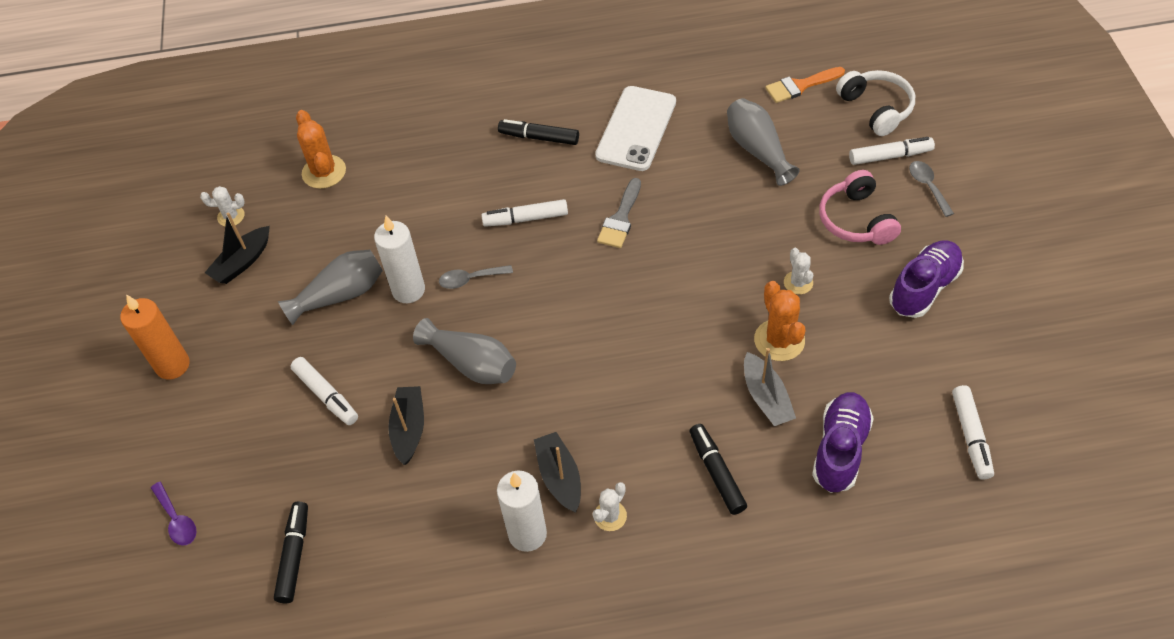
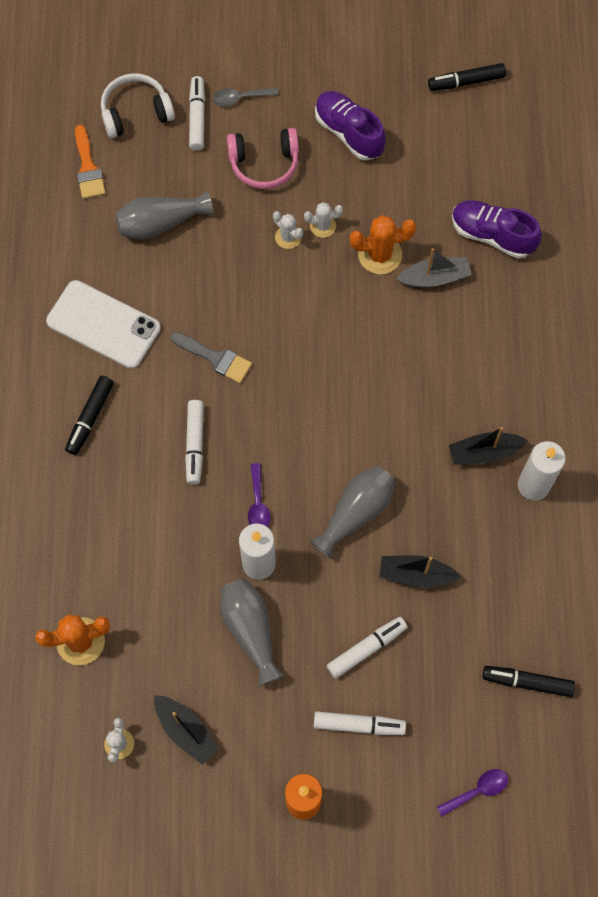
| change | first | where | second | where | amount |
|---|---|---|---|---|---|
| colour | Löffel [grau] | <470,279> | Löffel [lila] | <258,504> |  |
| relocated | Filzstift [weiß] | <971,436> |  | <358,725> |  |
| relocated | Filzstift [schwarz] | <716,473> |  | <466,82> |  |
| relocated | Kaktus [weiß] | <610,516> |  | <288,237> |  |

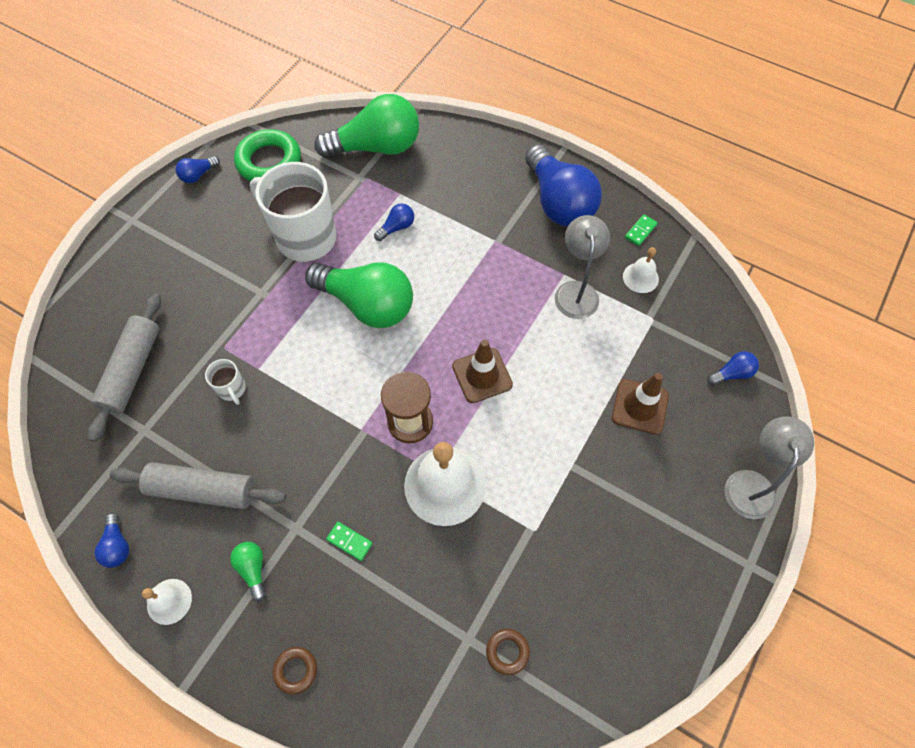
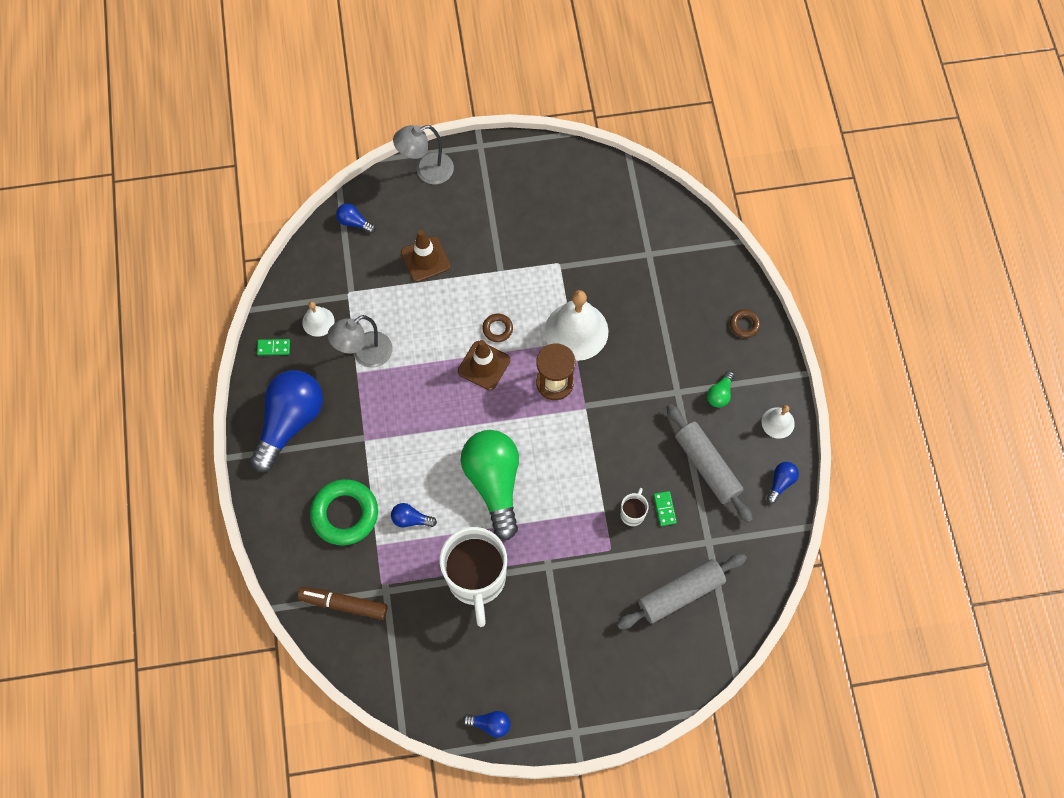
| change | first | where | second | where | amount |
|---|---|---|---|---|---|
| exchanged | Glühbirne [grün] | <376,147> | Filzstift [braun] | <343,604> |  |
| relocated | Ring [grün] | <269,162> |  | <345,514> |  |
| relocated | Dominostein [grün] | <349,541> |  | <664,509> |  |
| relocated | Ring [braun] | <507,652> |  | <497,329> |  |

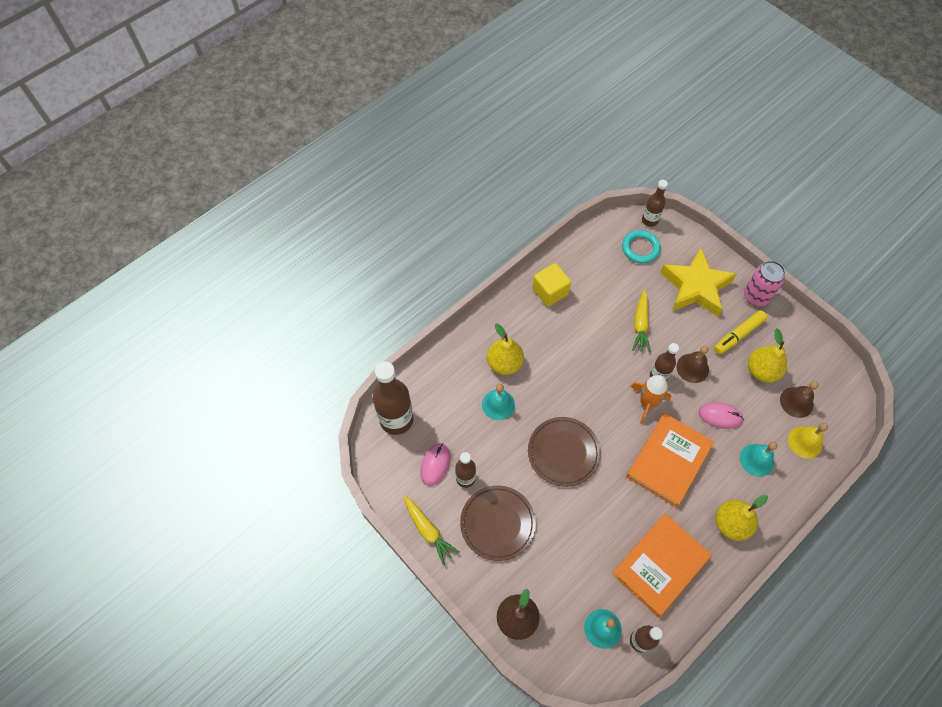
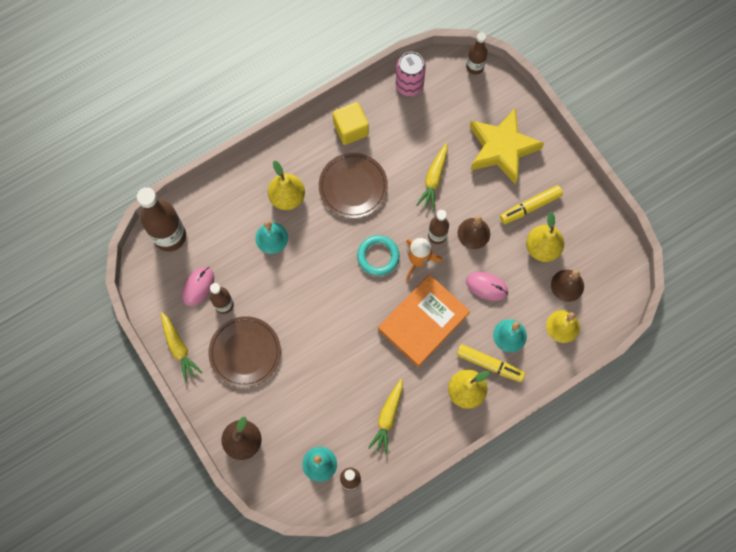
| change | first | where | second | where | amount |
|---|---|---|---|---|---|
| relocated | Ring [türkis] | <640,248> |  | <378,256> |  |
| relocated | Dose [rosa] | <756,296> |  | <409,85> |  |
| relocated | Teller [braun] | <563,452> |  | <353,187> |  |
| exchanged | Buch [orange] | <660,565> | Karotte [gelb] | <388,417> |  |
| appeared |  |  | Filzstift [gelb] | <489,364> |  |

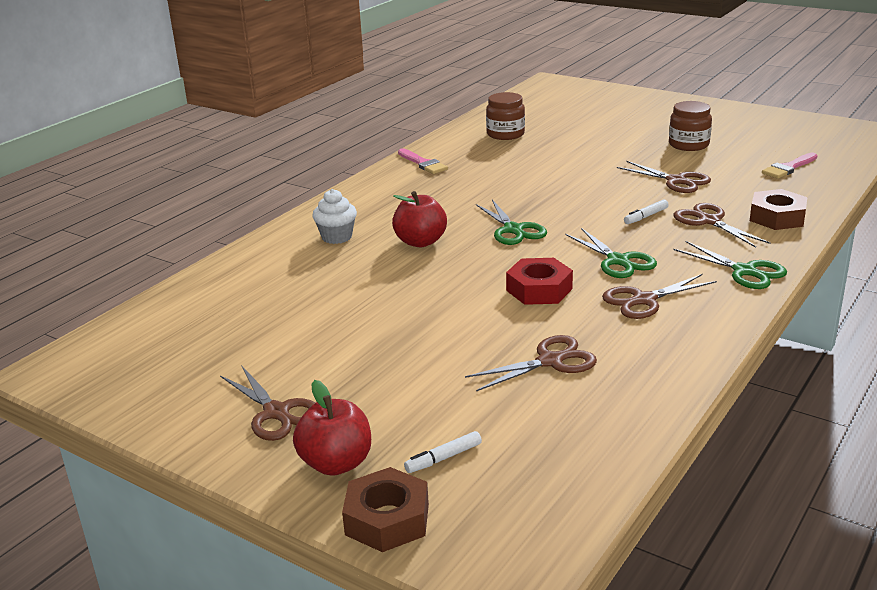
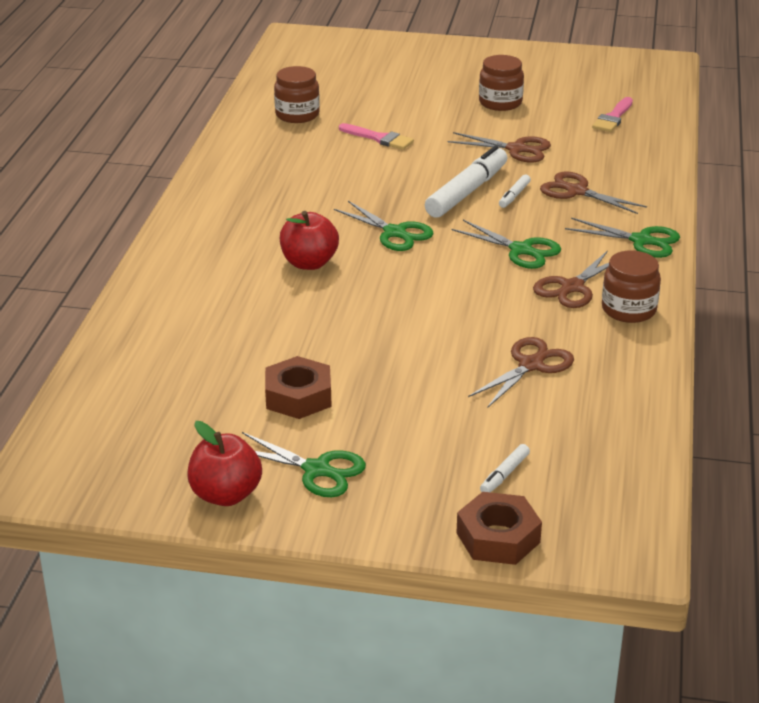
| change | first | where | second | where | amount |
|---|---|---|---|---|---|
| relocated | Pinsel [rosa] | <423,163> |  | <379,138> |  |
| missing | Muffin [weiß] | <337,237> |  |  |  |
| relocated | Sechskantmutter [braun] | <777,217> |  | <298,396> |  |
| missing | Sechskantmutter [rot] | <539,289> |  |  |  |
| colour | Schere [braun] | <276,412> | Schere [grün] | <316,470> |  |
| relocated | Apfel [rot] | <336,463> |  | <226,495> |  |
| appeared |  |  | Filzstift [weiß] | <467,192> |  |
| appeared |  |  | Einmachglas [braun] | <628,309> |  |

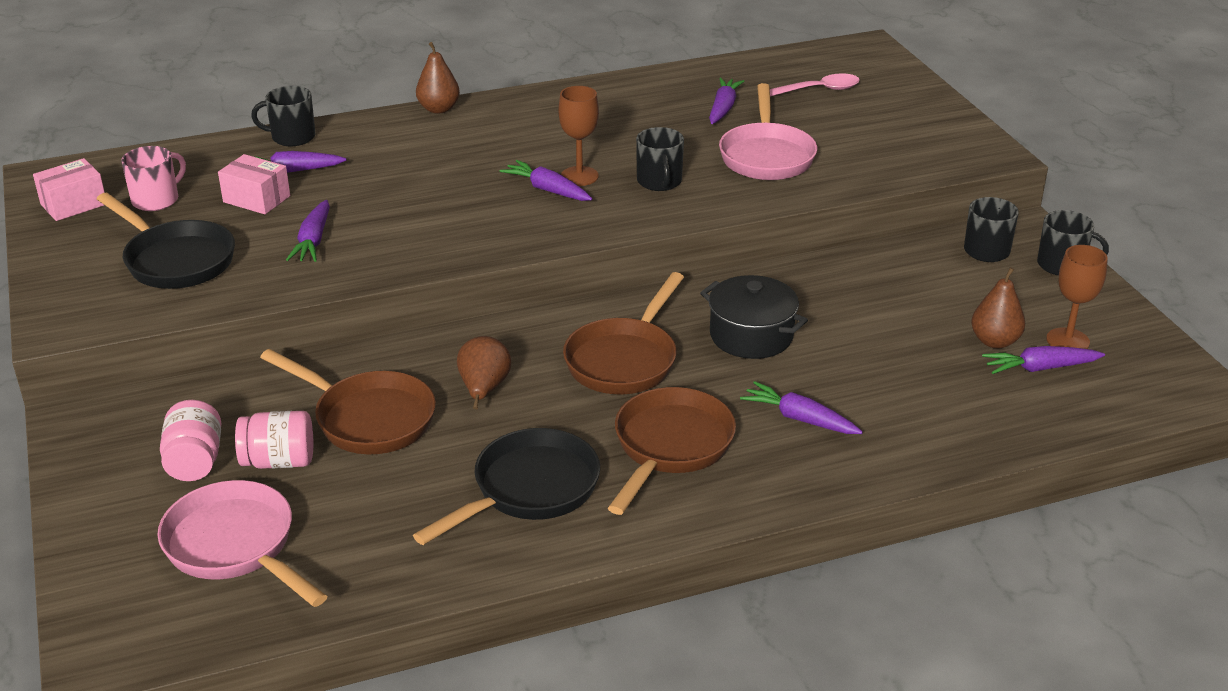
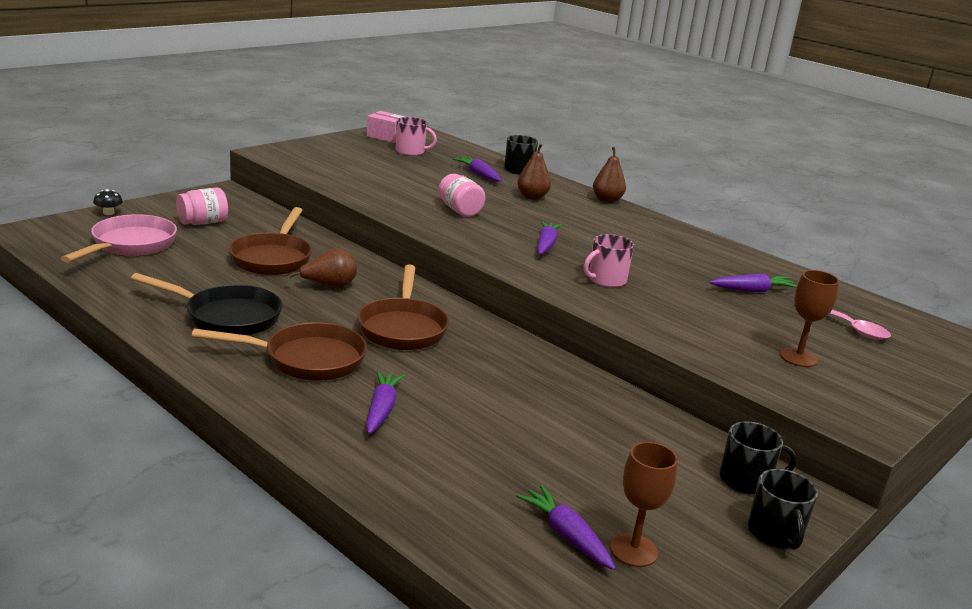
| change | first | where | second | where | amount |
|---|---|---|---|---|---|
| missing | Pfanne [rosa] | <766,156> |  |  |  |
| relocated | Kelch [braun] | <579,176> |  | <798,357> |  |
| colour | Tasse [schwarz] | <659,182> | Tasse [rosa] | <606,280> |  |
| missing | Schachtel [rosa] | <256,199> |  |  |  |
| missing | Pfanne [schwarz] | <176,260> |  |  |  |
| missing | Karotte [lila] | <313,241> |  |  |  |
| relocated | Birne [braun] | <994,341> |  | <532,197> |  |
| spun | Pfanne [braun] | <624,360> |  | <403,328> | 90 degrees counterclockwise |
| missing | Kochtopf [schwarz] | <751,336> |  |  |  |
| relocated | Einmachglas [rosa] | <279,461> |  | <459,210> |  |
| appeared |  |  | Pilz [schwarz] | <108,213> |  |

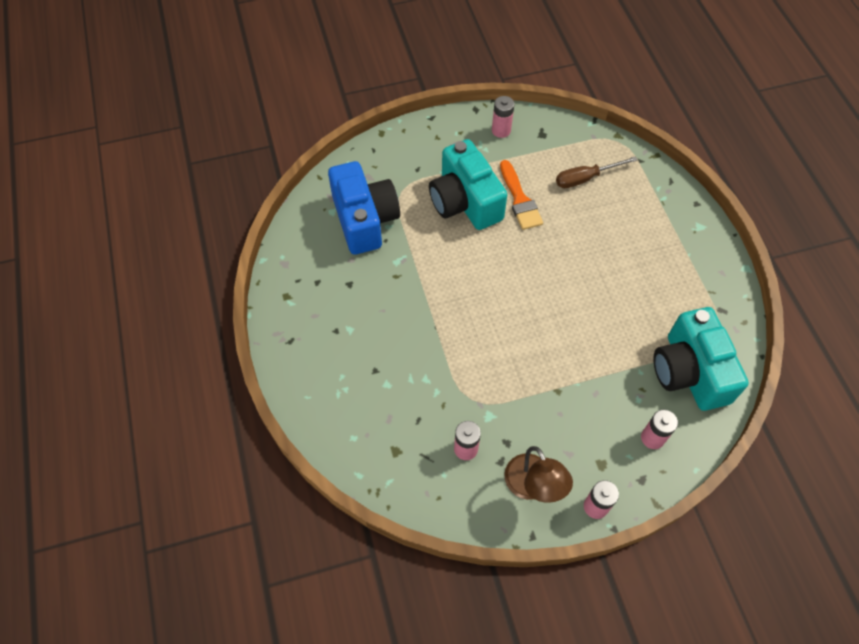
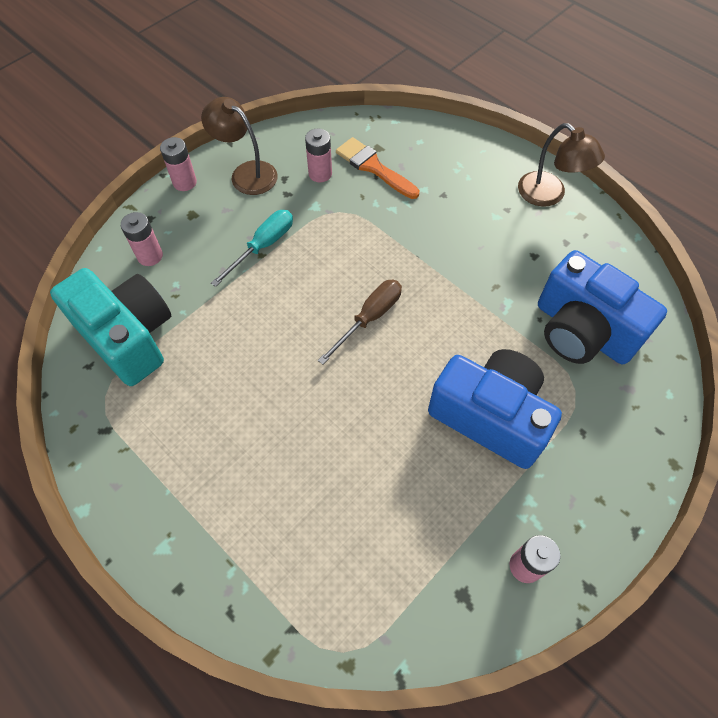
| change | first | where | second | where | amount |
|---|---|---|---|---|---|
| colour | Kamera [türkis] | <465,202> | Kamera [blau] | <490,416> |  |
| relocated | Schraubenzieher [braun] | <585,178> |  | <369,318> |  |
| relocated | Pinsel [orange] | <520,199> |  | <374,167> |  |
| appeared |  |  | Lampe [braun] | <549,195> |  |
| appeared |  |  | Schraubenzieher [türkis] | <263,246> |  |

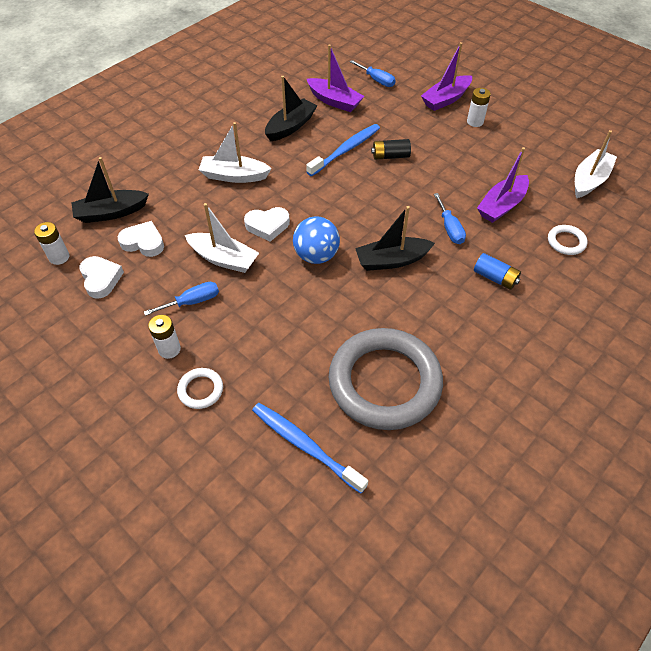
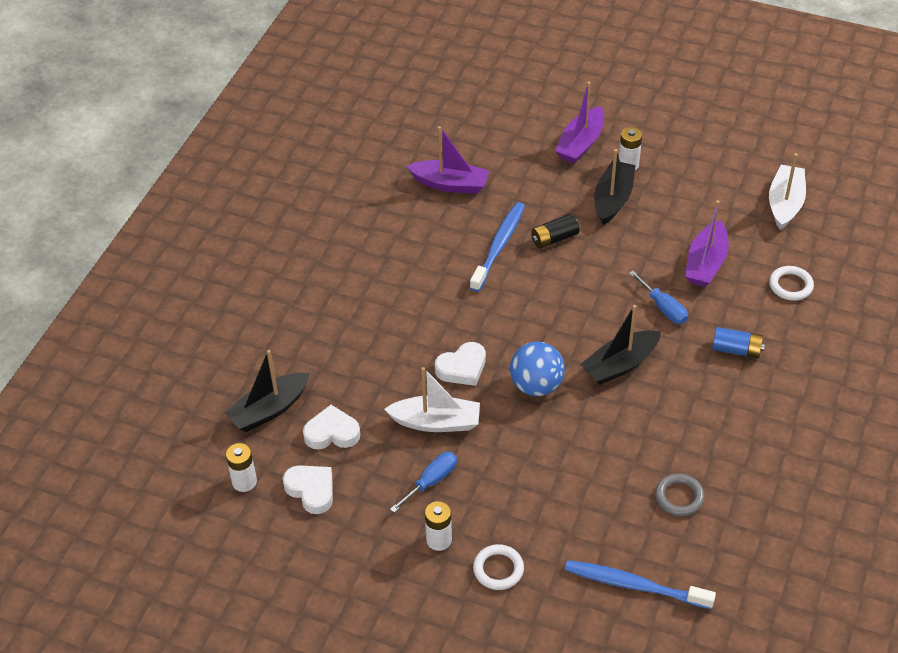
| change | first | where | second | where | amount |
|---|---|---|---|---|---|
| missing | Schraubenzieher [blau] | <377,80> |  |  |  |
| relocated | Boot [schwarz] | <290,126> |  | <613,199> |  |
| missing | Boot [weiß] | <234,176> |  |  |  |
| size | Ring [grau] | <384,382> |  | <679,497> | x0.40 |

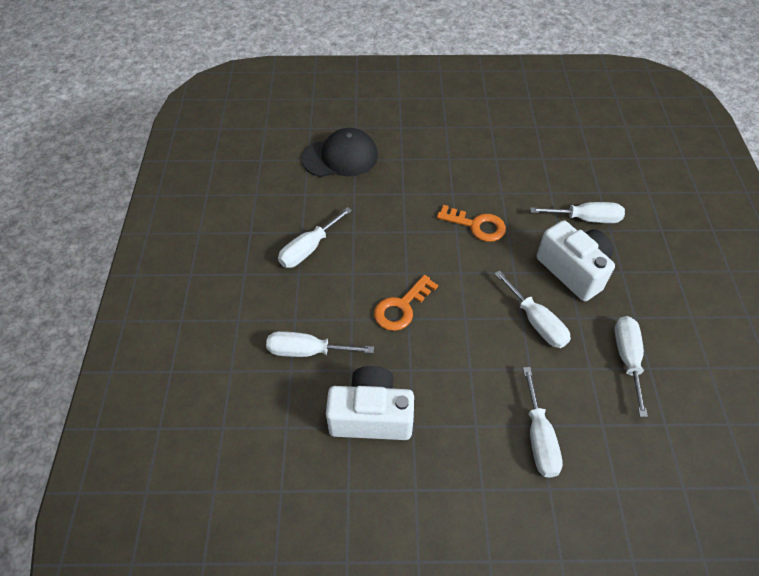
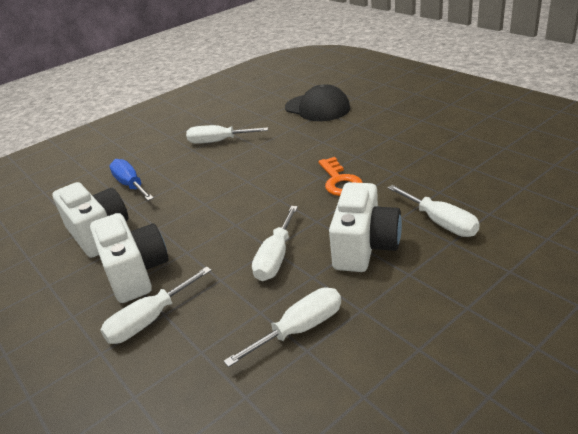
| change | first | where | second | where | amount |
|---|---|---|---|---|---|
| missing | Schlüssel [orange] | <401,307> |  |  |  |
| colour | Schraubenzieher [weiß] | <307,351> | Schraubenzieher [blau] | <131,185> |  |
| appeared |  |  | Kamera [weiß] | <135,273> |  |

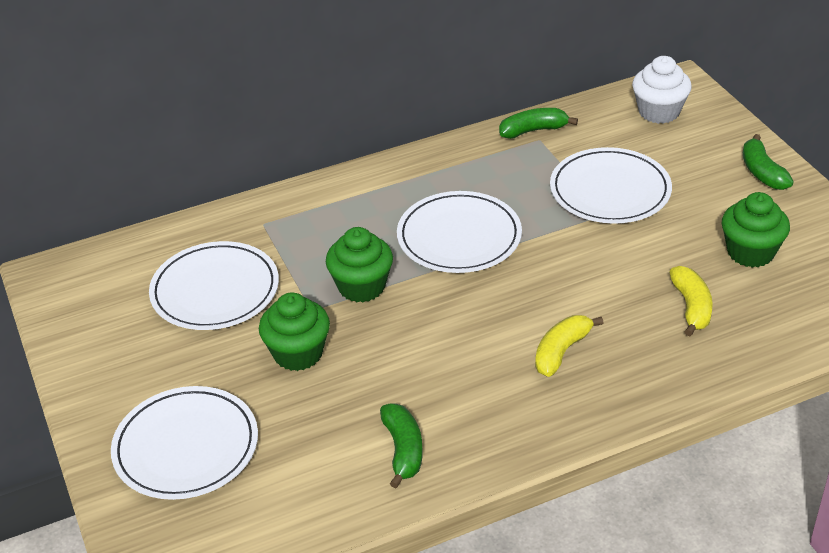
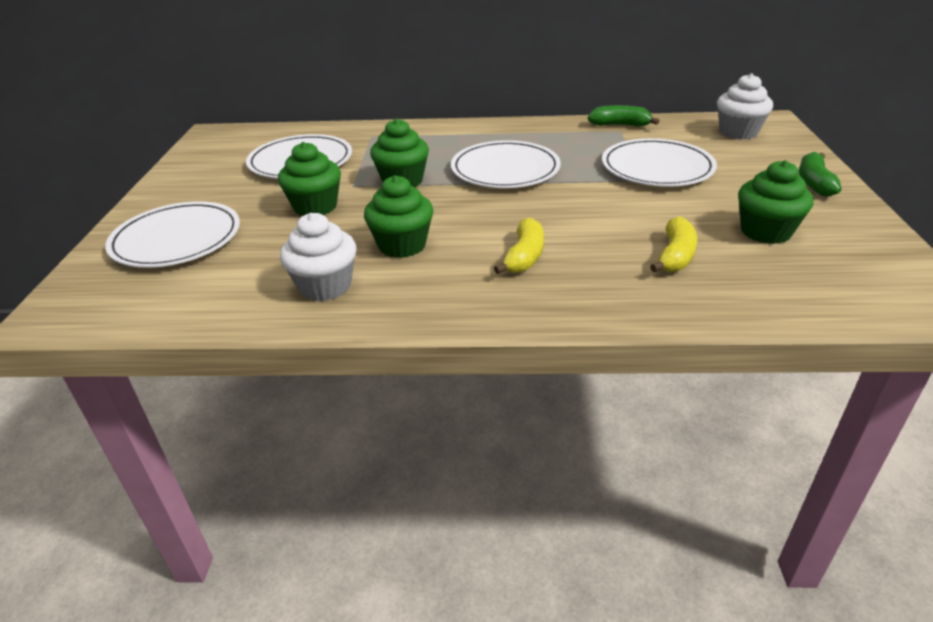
| change | first | where | second | where | amount |
|---|---|---|---|---|---|
| spun | Banane [gelb] | <561,351> |  | <524,256> | 135 degrees clockwise |
| exchanged | Banane [grün] | <403,450> | Muffin [weiß] | <325,286> |  |
| appeared |  |  | Muffin [grün] | <402,245> |  |

